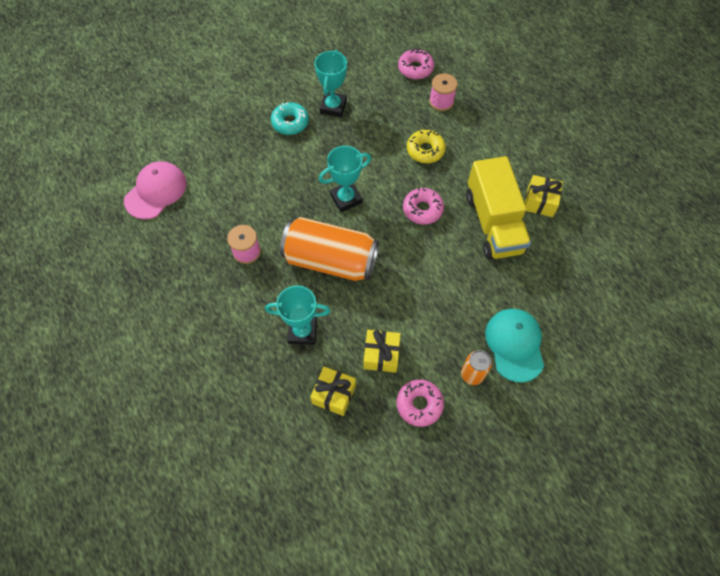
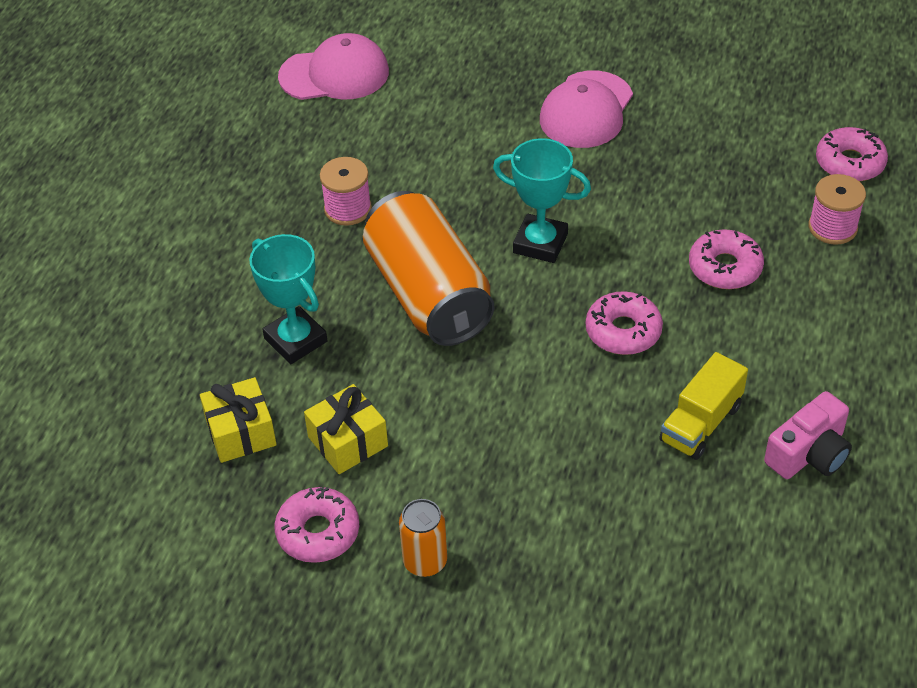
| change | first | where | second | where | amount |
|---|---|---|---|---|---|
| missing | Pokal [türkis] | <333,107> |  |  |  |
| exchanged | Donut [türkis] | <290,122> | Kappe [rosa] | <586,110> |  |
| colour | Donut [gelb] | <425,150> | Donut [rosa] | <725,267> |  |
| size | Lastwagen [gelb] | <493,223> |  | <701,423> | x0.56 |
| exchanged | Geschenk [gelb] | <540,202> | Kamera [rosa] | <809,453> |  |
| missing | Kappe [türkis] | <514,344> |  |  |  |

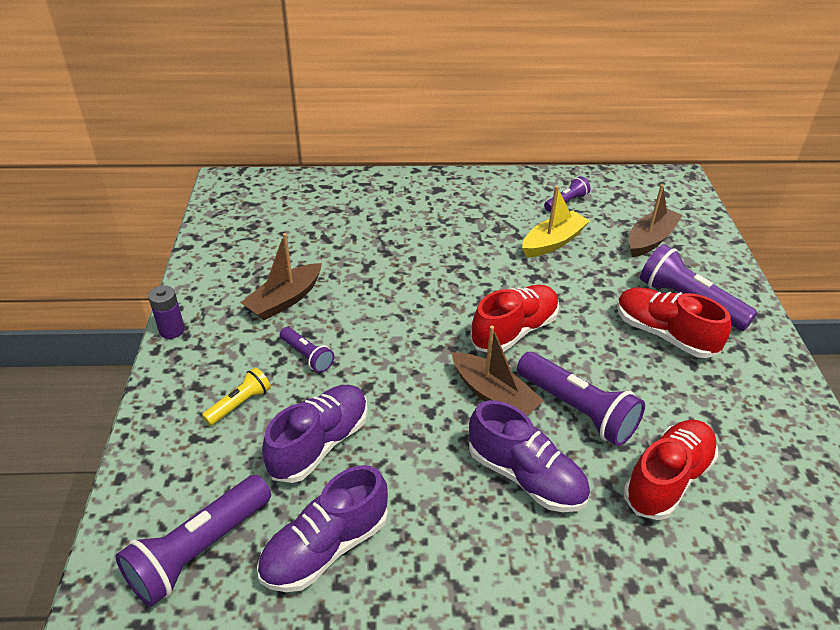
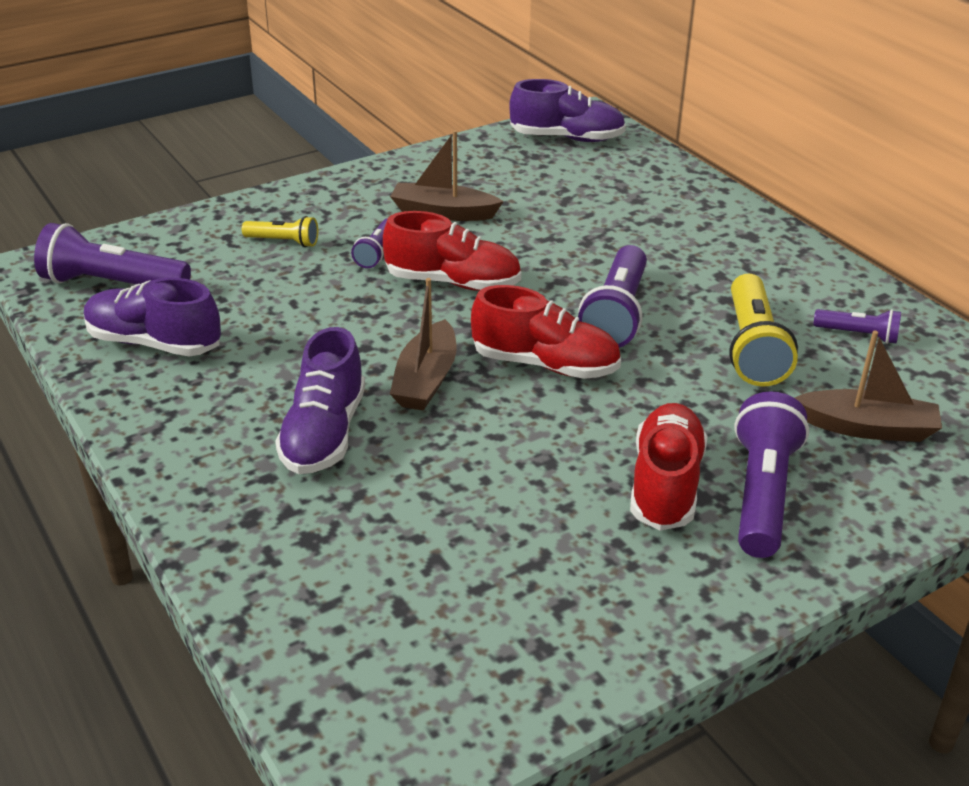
| change | first | where | second | where | amount |
|---|---|---|---|---|---|
| exchanged | Boot [gelb] | <553,242> | Taschenlampe [gelb] | <752,347> |  |
| missing | Batterie [lila] | <172,330> |  |  |  |
| relocated | Taschenlampe [lila] | <577,409> |  | <616,314> |  |
| relocated | Schuh [lila] | <319,444> |  | <567,138> |  |
| relocated | Schuh [rot] | <667,479> |  | <453,282> |  |

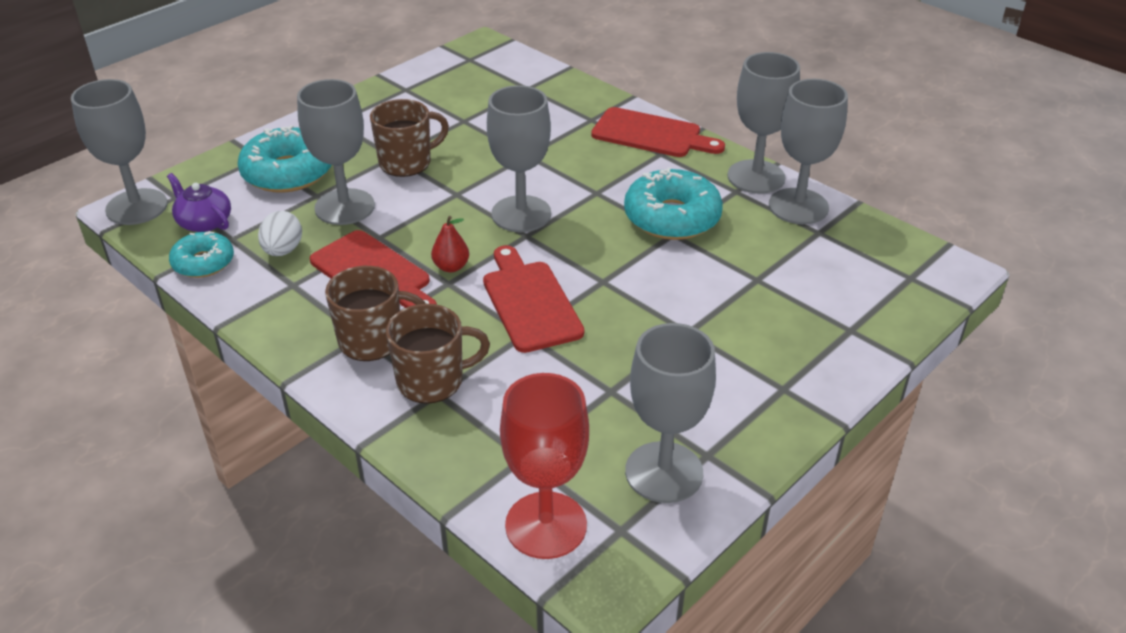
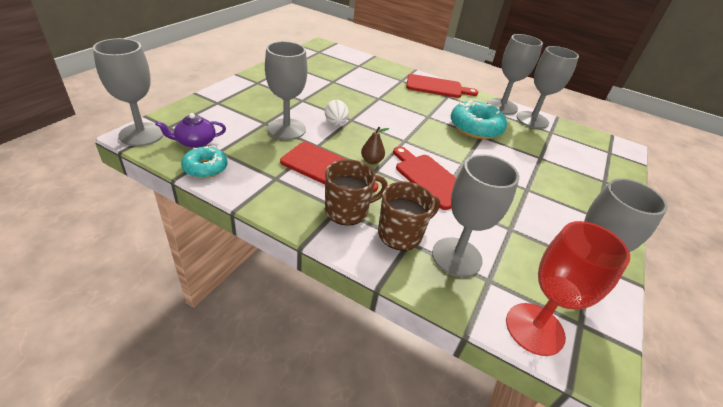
| change | first | where | second | where | amount |
|---|---|---|---|---|---|
| relocated | Kelch [grau] | <521,214> |  | <456,257> |  |
| missing | Tasse [braun] | <407,162> |  |  |  |
| missing | Donut [türkis] | <288,172> |  |  |  |
| spun | Teekanne [lila] | <204,222> |  | <195,142> | 45 degrees counterclockwise |
| relocated | Ei [weiß] | <283,250> |  | <336,123> |  |
| colour | Birne [rot] | <451,267> | Birne [braun] | <371,161> |  |

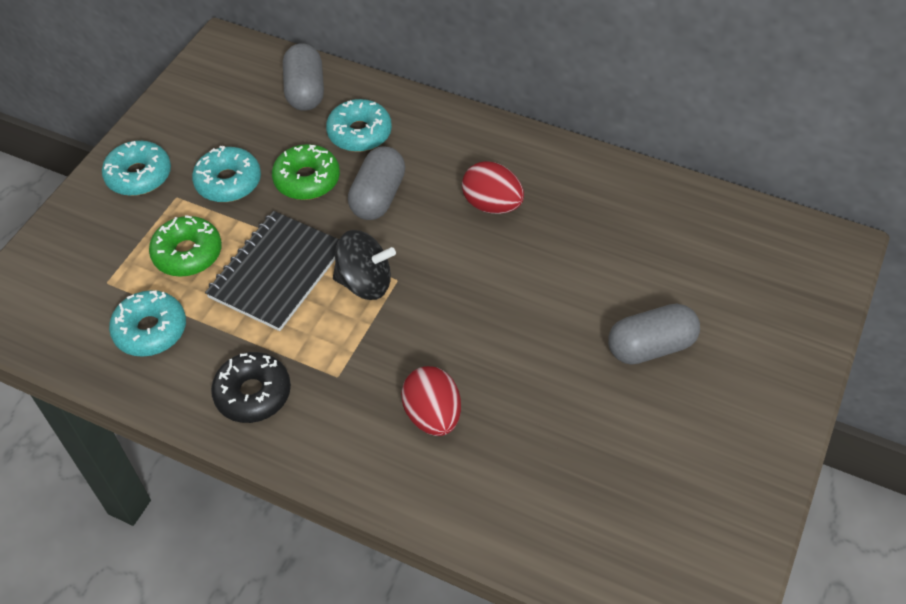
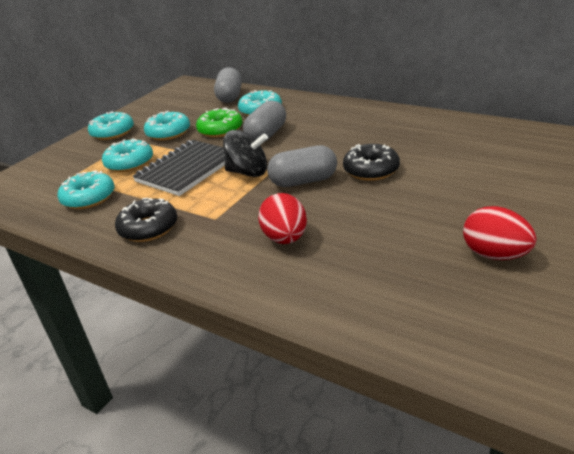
| change | first | where | second | where | amount |
|---|---|---|---|---|---|
| relocated | Ei [rot] | <492,205> |  | <495,255> |  |
| colour | Donut [grün] | <187,253> | Donut [türkis] | <129,163> |  |
| relocated | Kapsel [grau] | <650,346> |  | <303,181> |  |
| appeared |  |  | Donut [schwarz] | <371,170> |  |

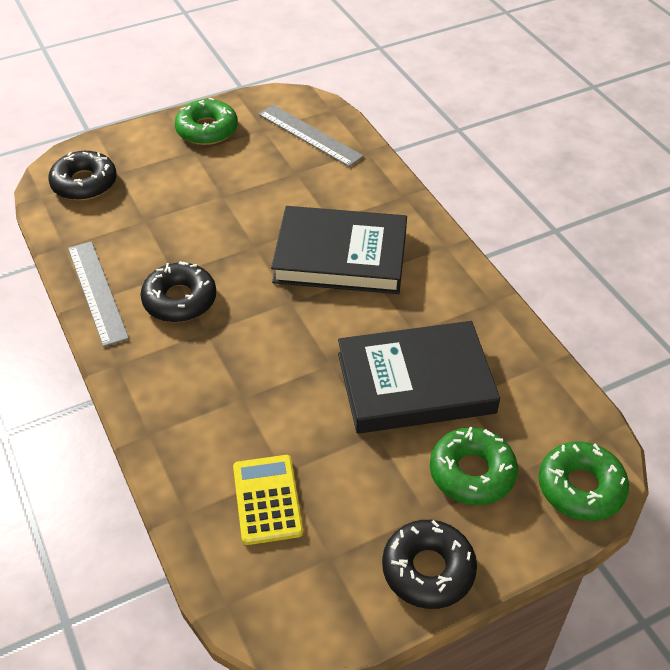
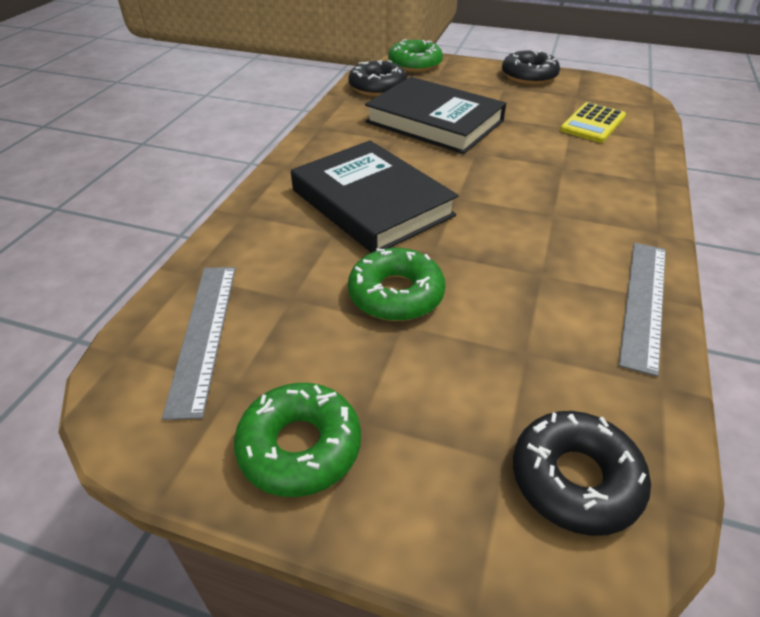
| change | first | where | second | where | amount |
|---|---|---|---|---|---|
| relocated | Donut [schwarz] | <180,300> |  | <377,87> |  |
| relocated | Donut [grün] | <472,473> |  | <396,294> |  |

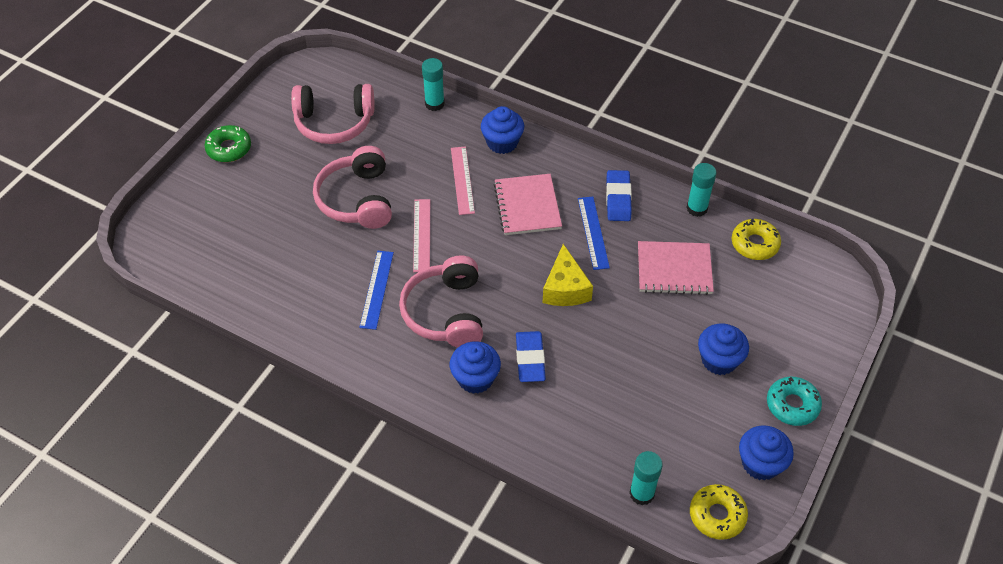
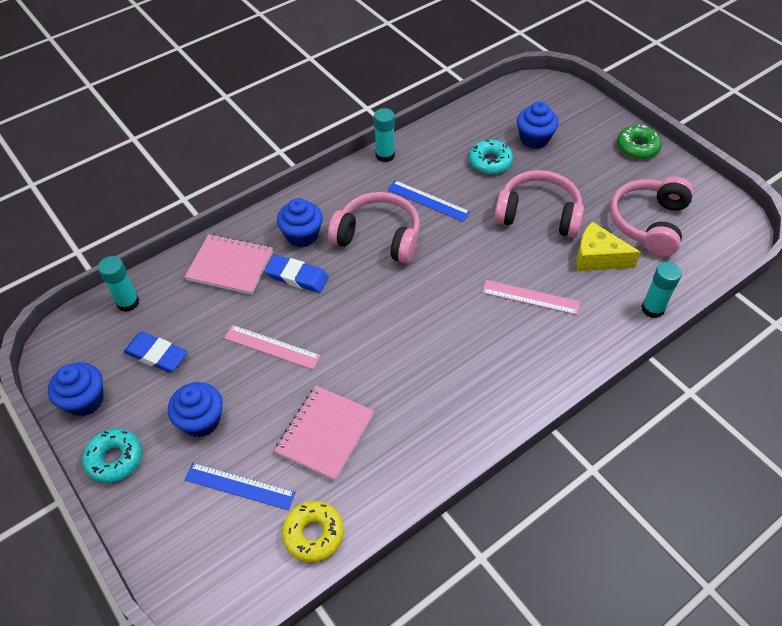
| change | first | where | second | where | amount |
|---|---|---|---|---|---|
| relocated | Muffin [blau] | <502,143> |  | <534,139> |  |
| relocated | Klebestift [türkis] | <697,208> |  | <385,155> |  |
| relocated | Radiergummi [blau] | <618,198> |  | <156,355> |  |
| relocated | Notizbuch [rosa] | <527,206> |  | <230,265> |  |
| relocated | Lineal [blau] | <593,232> |  | <239,486> |  |
| relocated | Lineal [rosa] | <421,235> |  | <272,347> |  |
| relocated | Käse [gelb] | <565,288> |  | <597,258> |  |
| missing | Donut [gelb] | <717,515> |  |  |  |
| appeared |  |  | Donut [türkis] | <490,162> |  |

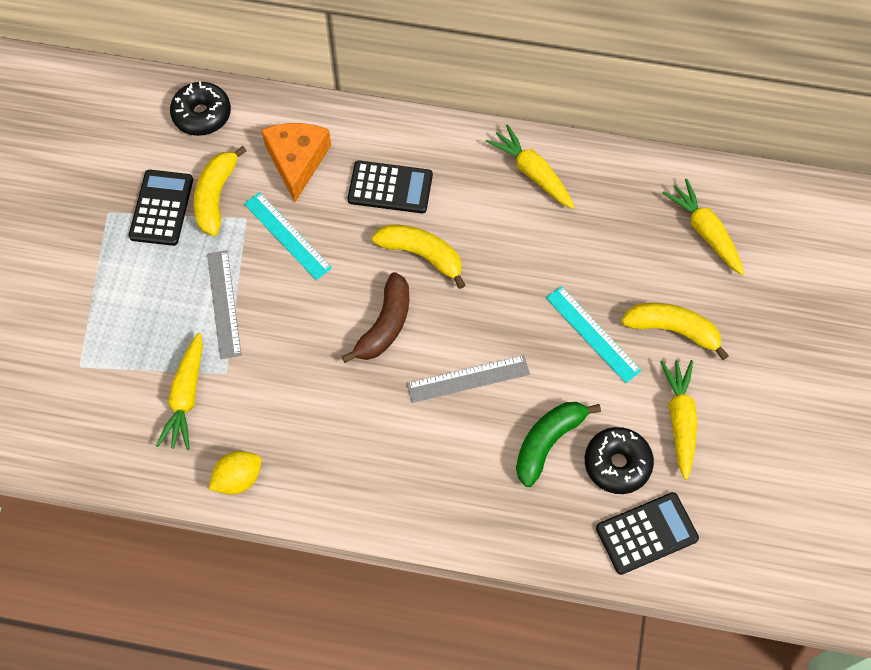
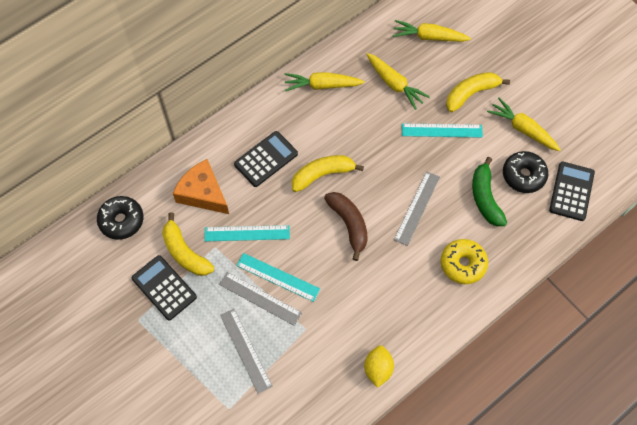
| change | first | where | second | where | amount |
|---|---|---|---|---|---|
| relocated | Karotte [gelb] | <186,397> |  | <394,84> |  |
| appeared |  |  | Donut [gelb] | <463,264> |  |
| appeared |  |  | Lineal [türkis] | <278,277> |  |
| appeared |  |  | Lineal [grau] | <245,350> |  |

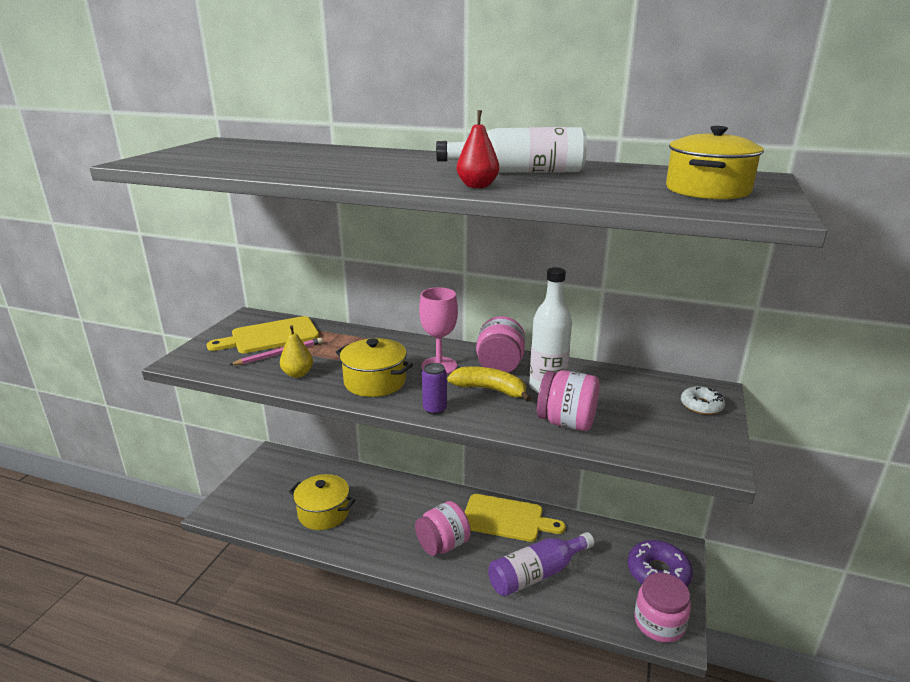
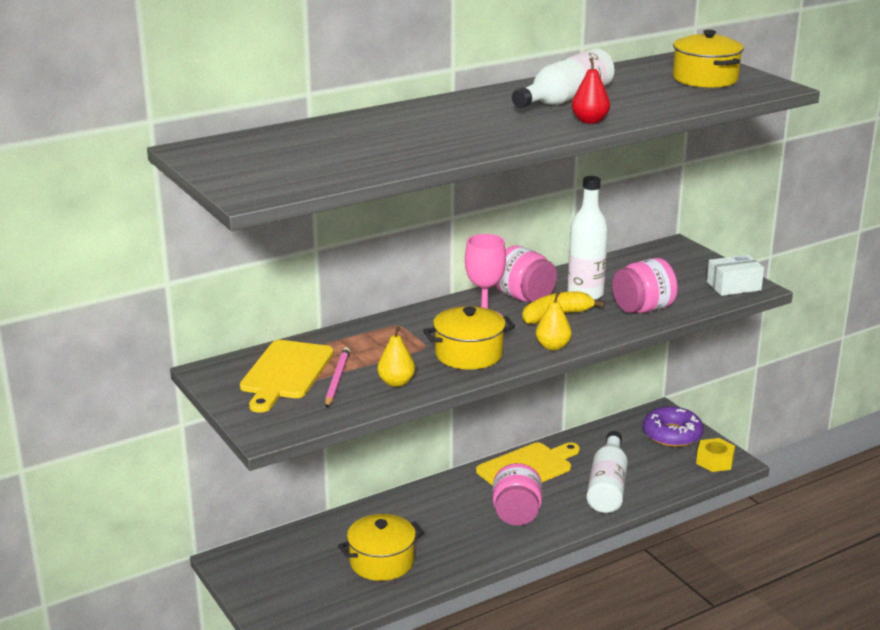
| change | first | where | second | where | amount |
|---|---|---|---|---|---|
| exchanged | Dose [lila] | <434,409> | Birne [gelb] | <553,346> |  |
| missing | Donut [weiß] | <701,406> |  |  |  |
| colour | Flasche [lila] | <537,574> | Flasche [weiß] | <607,486> |  |
| exchanged | Einmachglas [rosa] | <659,623> | Sechskantmutter [gelb] | <714,461> |  |
| appeared |  |  | Schachtel [weiß] | <733,286> |  |

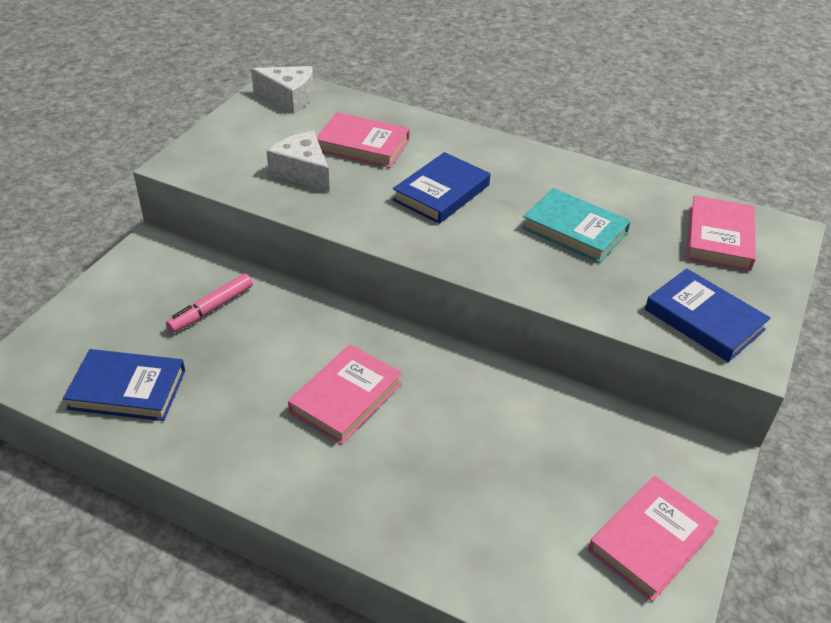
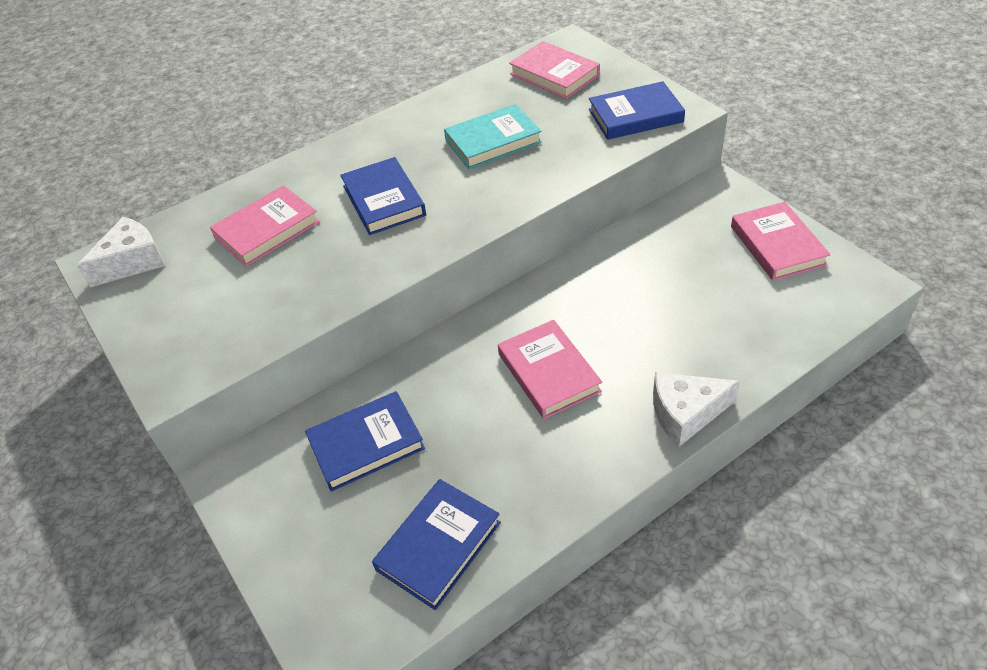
| change | first | where | second | where | amount |
|---|---|---|---|---|---|
| relocated | Käse [weiß] | <302,172> |  | <686,414> |  |
| exchanged | Filzstift [rosa] | <211,309> | Buch [blau] | <366,444> |  |

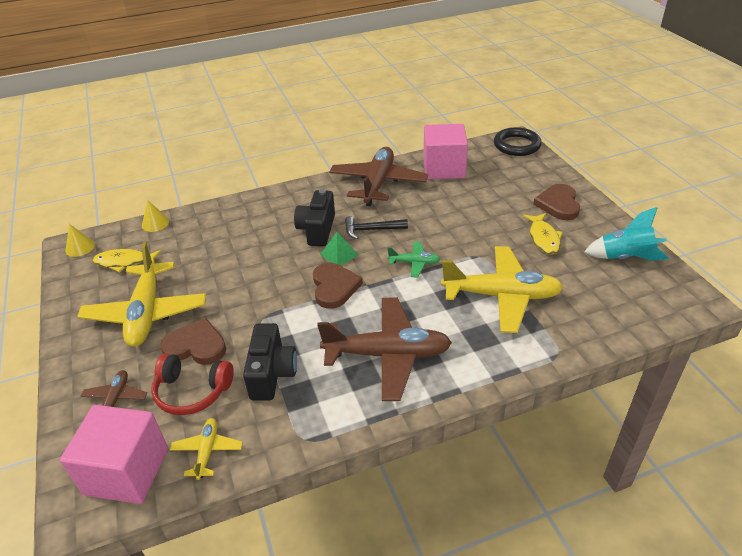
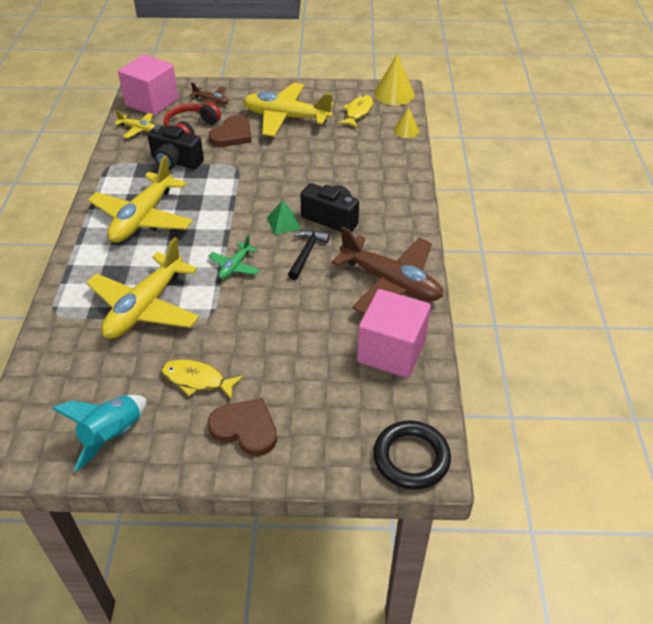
| change | first | where | second | where | amount |
|---|---|---|---|---|---|
| size | Kegel [gelb] | <80,247> |  | <394,94> | x1.69 |
| missing | Herz [braun] | <334,287> |  |  |  |
| colour | Flugzeug [braun] | <388,355> | Flugzeug [gelb] | <143,218> |  |

